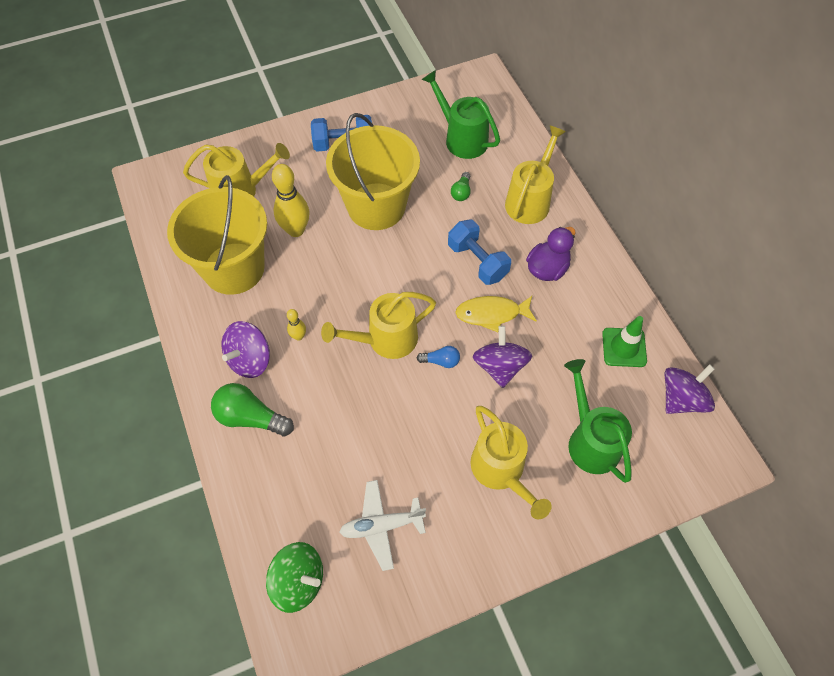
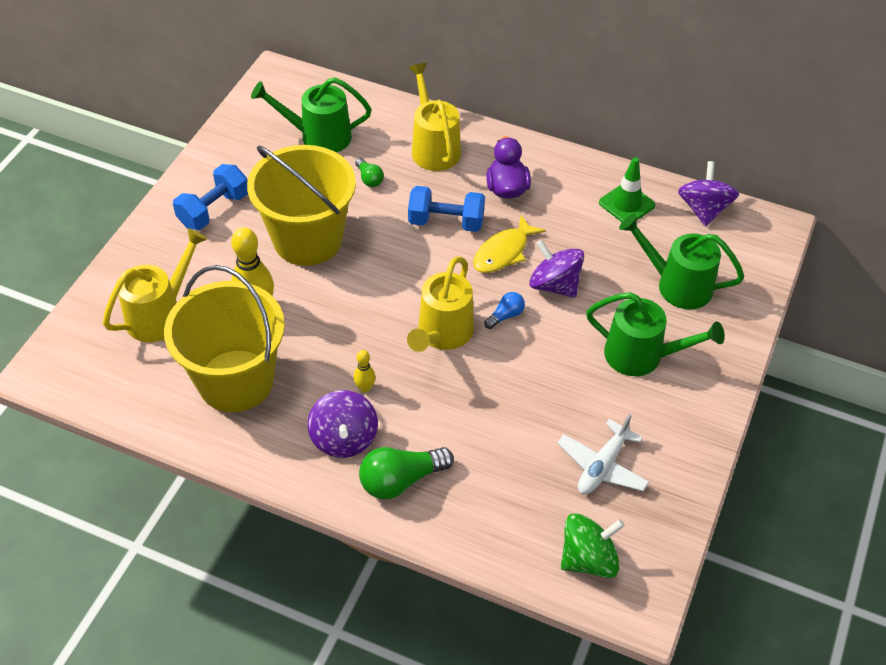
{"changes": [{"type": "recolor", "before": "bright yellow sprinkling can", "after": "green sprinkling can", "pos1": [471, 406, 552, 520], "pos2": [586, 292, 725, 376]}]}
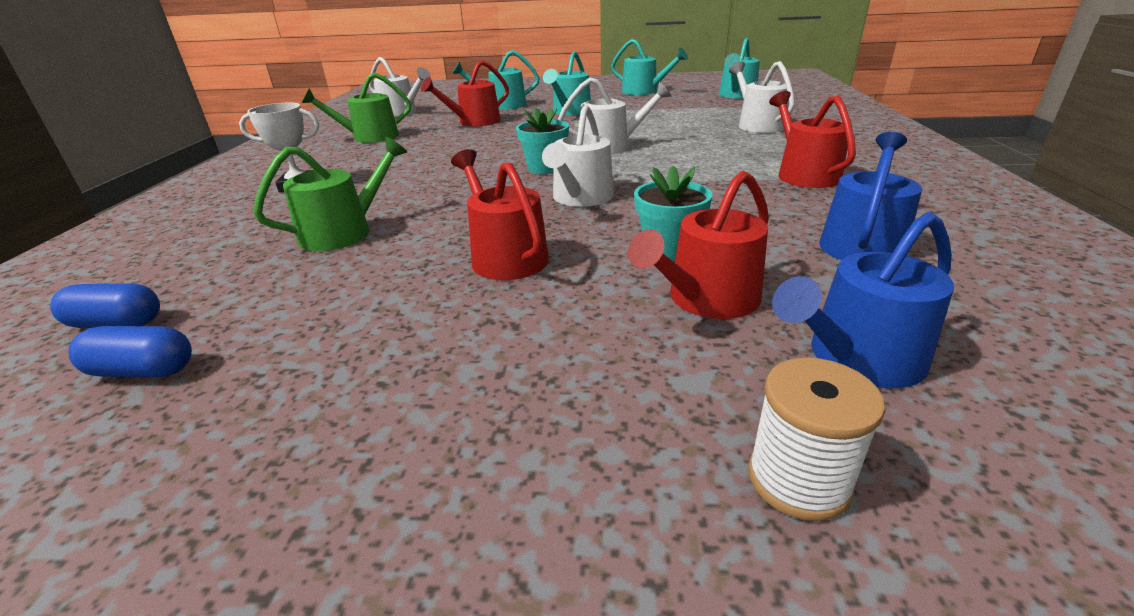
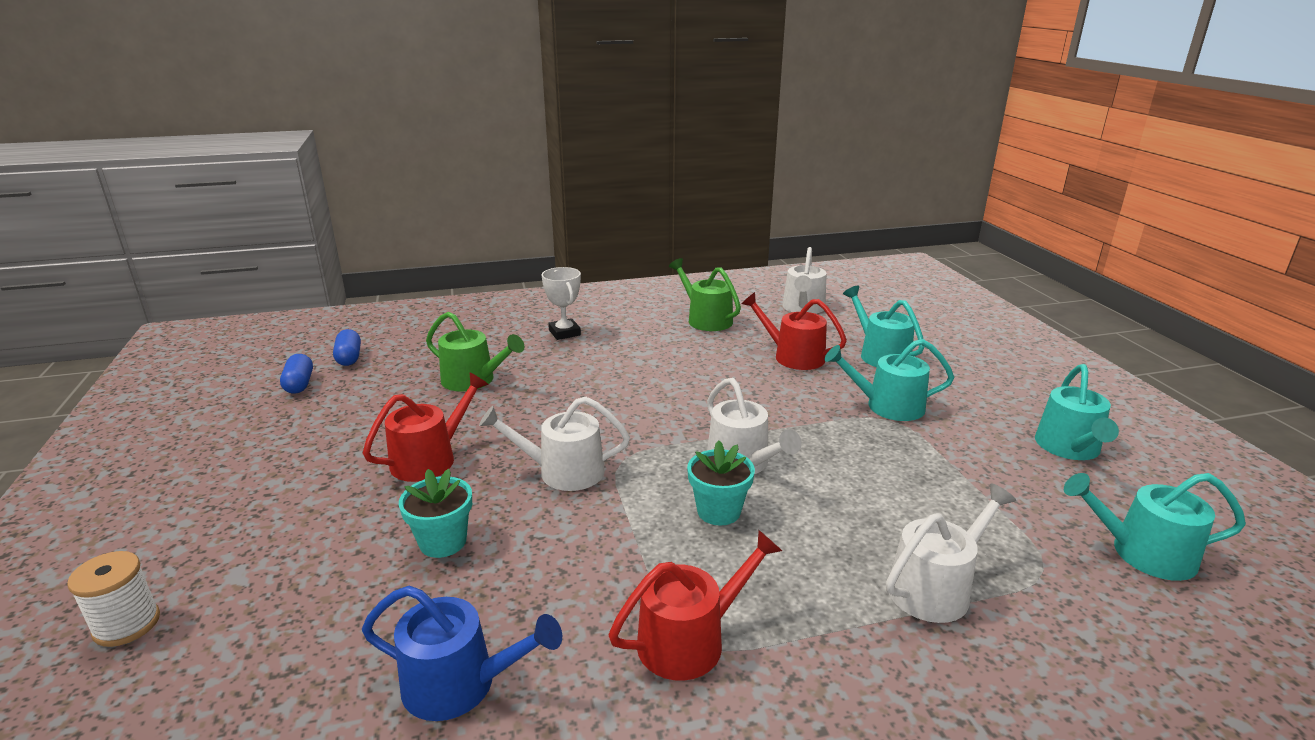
{"changes": [{"type": "move", "before": "turquoise potted plant", "pos1": [516, 108, 569, 174], "pos2": [687, 440, 755, 526]}, {"type": "delete", "before": "crimson sprinkling can", "pos1": [628, 171, 769, 319]}, {"type": "delete", "before": "royal blue sprinkling can", "pos1": [772, 212, 954, 388]}]}
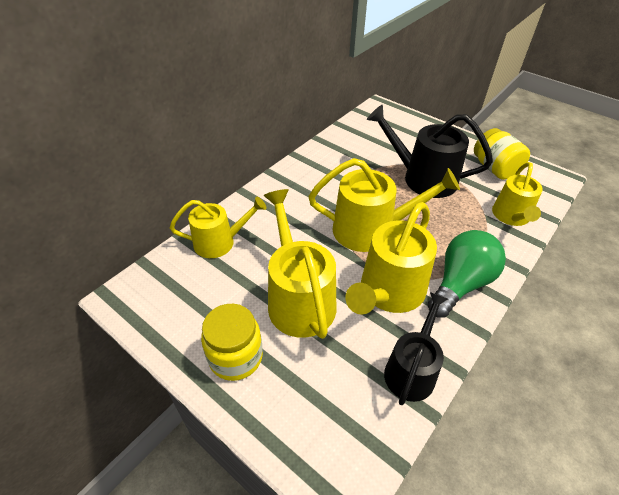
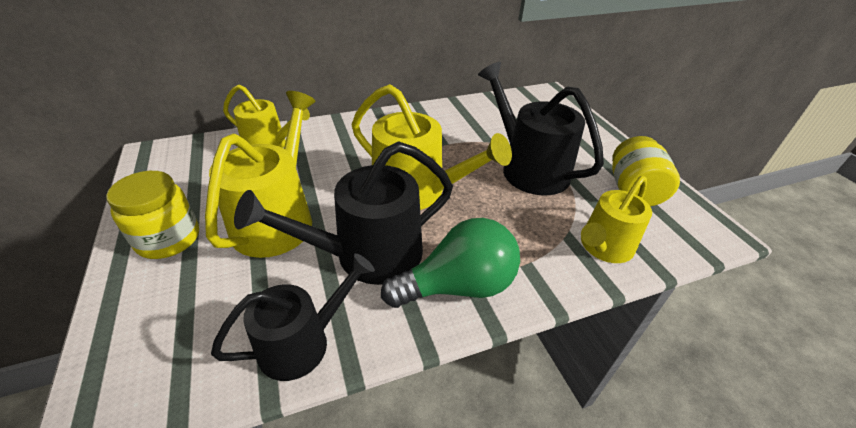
{"changes": [{"type": "recolor", "before": "bright yellow sprinkling can", "after": "jet-black sprinkling can", "pos1": [346, 202, 437, 315], "pos2": [234, 142, 453, 285]}]}
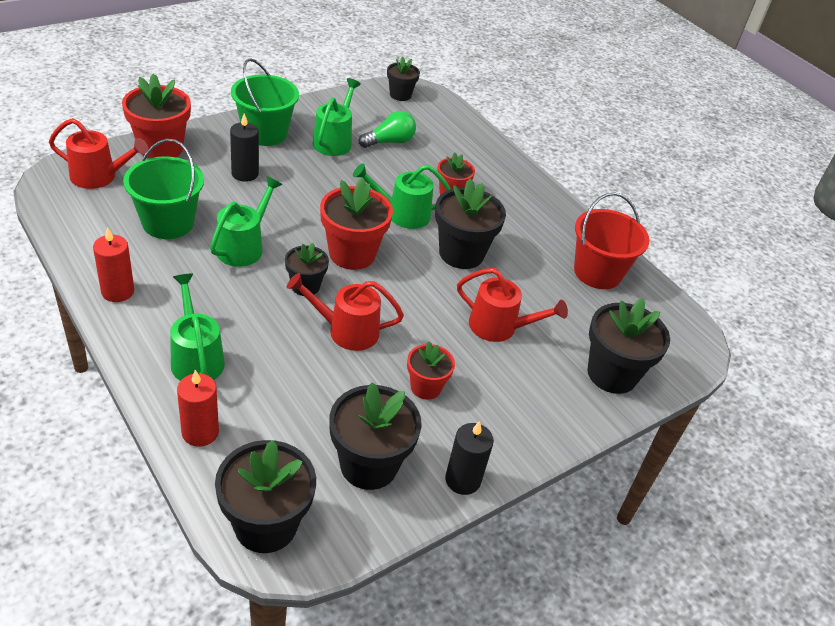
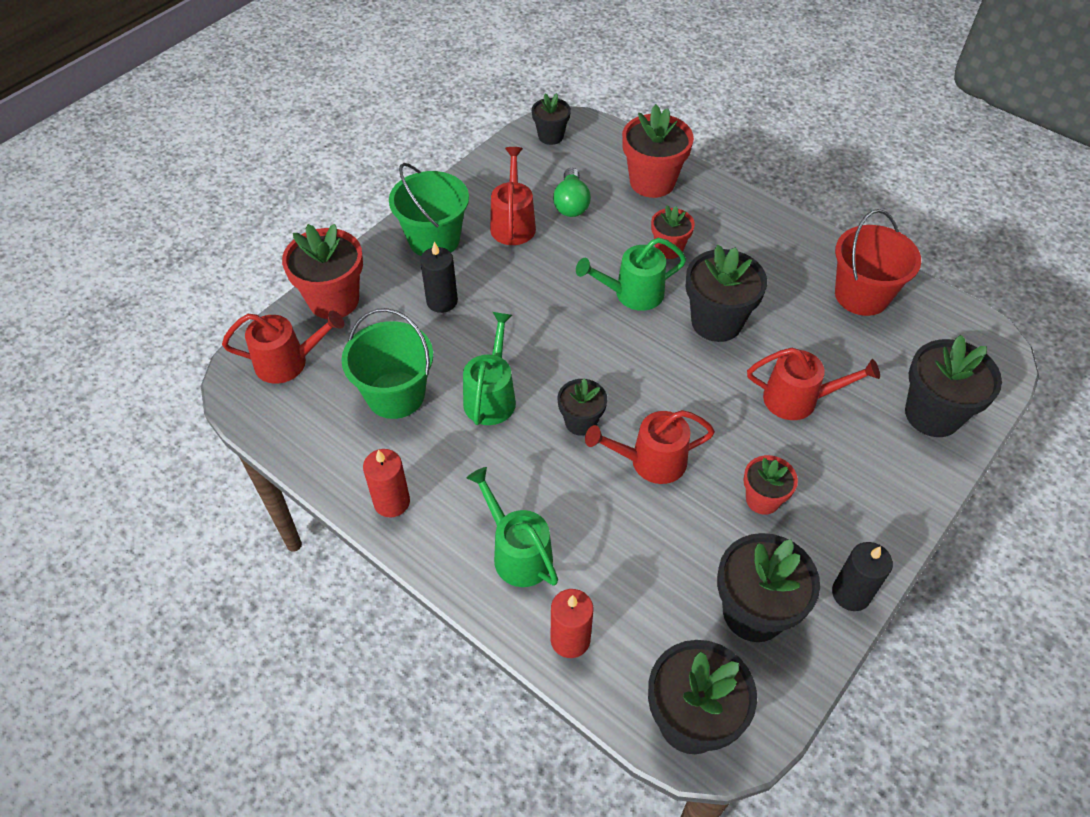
{"changes": [{"type": "recolor", "before": "green sprinkling can", "after": "crimson sprinkling can", "pos1": [313, 78, 361, 156], "pos2": [490, 147, 536, 245]}, {"type": "rotate", "before": "green bulb", "pos1": [359, 111, 416, 148], "pos2": [553, 168, 591, 217], "turn": 135}, {"type": "move", "before": "crimson potted plant", "pos1": [320, 177, 393, 270], "pos2": [622, 104, 694, 198]}]}
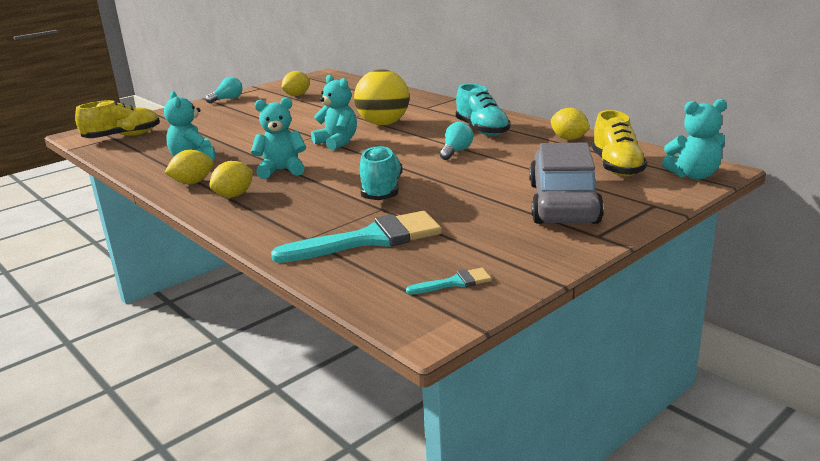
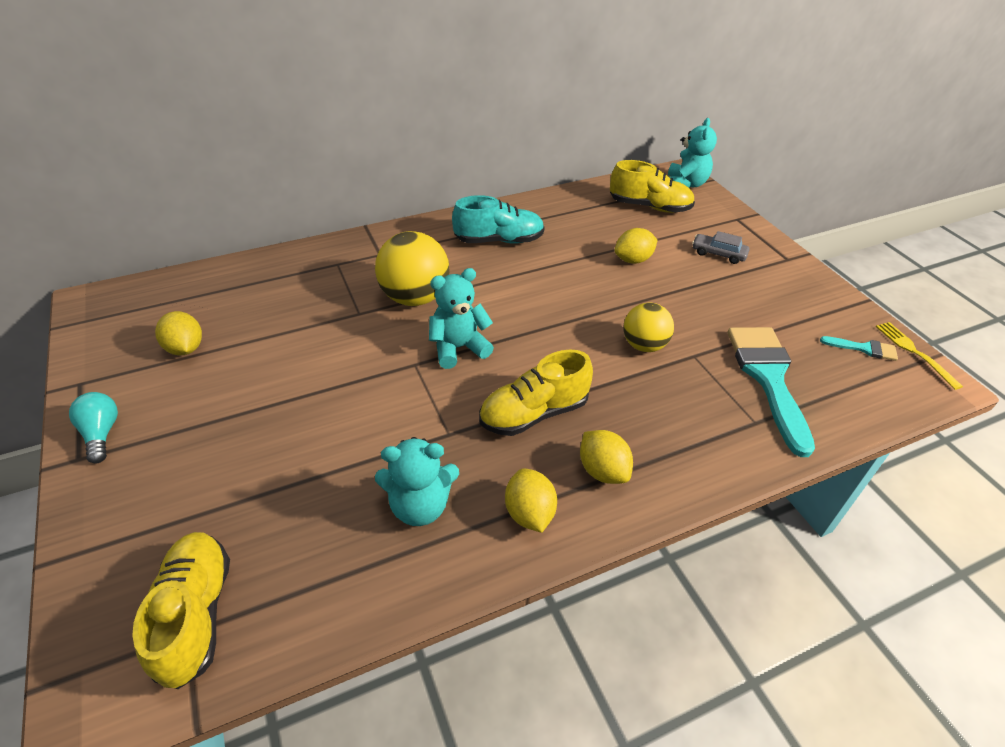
{"changes": [{"type": "replace", "before": "turquoise teddy", "after": "bright yellow shoe", "pos1": [251, 97, 306, 179], "pos2": [479, 350, 593, 436]}, {"type": "move", "before": "bright yellow lemon", "pos1": [551, 108, 590, 140], "pos2": [615, 228, 657, 264]}, {"type": "replace", "before": "turquoise shoe", "after": "bright yellow sphere", "pos1": [360, 145, 403, 200], "pos2": [623, 303, 674, 352]}, {"type": "resize", "before": "ash-grey automobile", "pos1": [529, 143, 604, 224], "pos2": [692, 231, 749, 264], "scale": 0.41}, {"type": "rotate", "before": "turquoise paint brush", "pos1": [406, 268, 492, 294], "pos2": [820, 336, 898, 361], "turn": 105}, {"type": "insert", "after": "bright yellow table fork", "pos2": [876, 322, 963, 390]}, {"type": "delete", "before": "turquoise bulb", "pos1": [440, 122, 473, 160]}]}
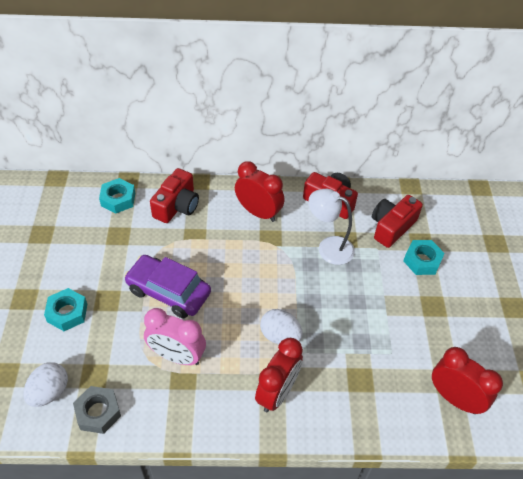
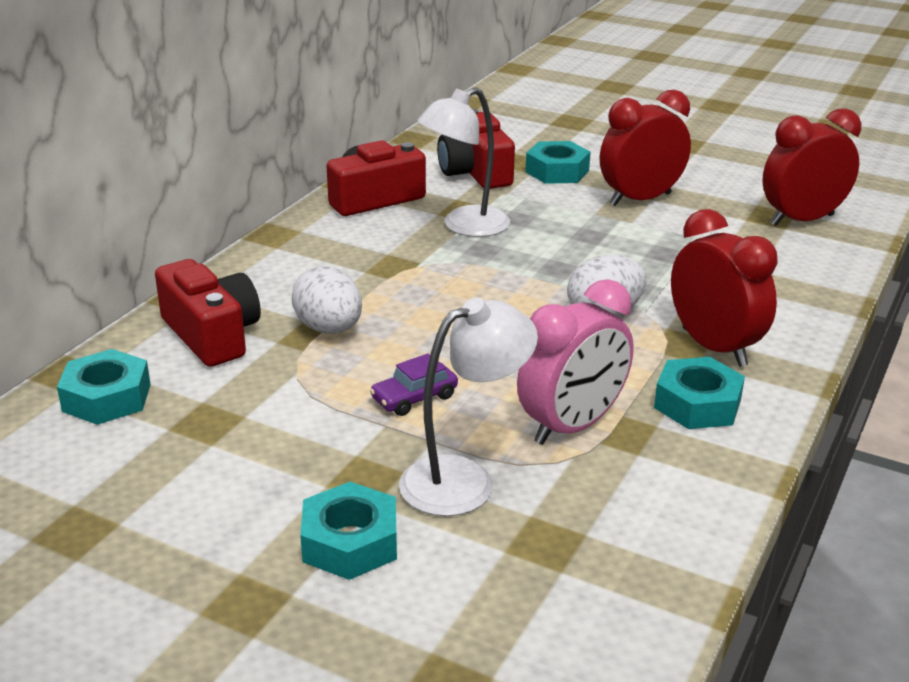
{"changes": [{"type": "move", "before": "white egg shape", "pos1": [24, 362, 68, 407], "pos2": [292, 266, 362, 334]}, {"type": "resize", "before": "violet automobile", "pos1": [124, 255, 211, 318], "pos2": [370, 353, 458, 416], "scale": 0.47}, {"type": "insert", "after": "white lamp", "pos2": [399, 298, 538, 516]}, {"type": "move", "before": "crimson bedside clock", "pos1": [235, 161, 284, 222], "pos2": [600, 90, 691, 206]}, {"type": "insert", "after": "turquoise hex nut", "pos2": [654, 357, 745, 429]}, {"type": "delete", "before": "ash-grey hex nut", "pos1": [73, 386, 121, 434]}]}
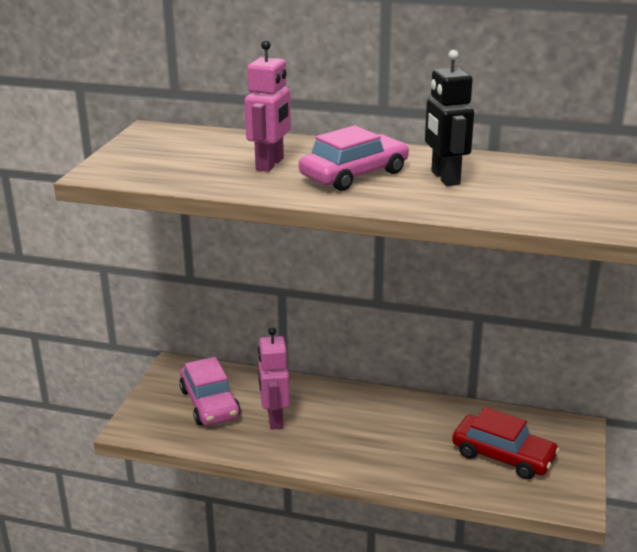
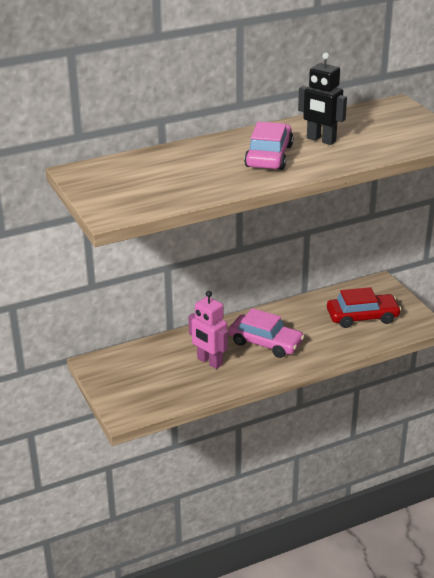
{"changes": [{"type": "move", "before": "rose-pink automobile", "pos1": [179, 357, 241, 426], "pos2": [229, 308, 305, 358]}, {"type": "delete", "before": "rose-pink robot", "pos1": [245, 40, 291, 172]}]}
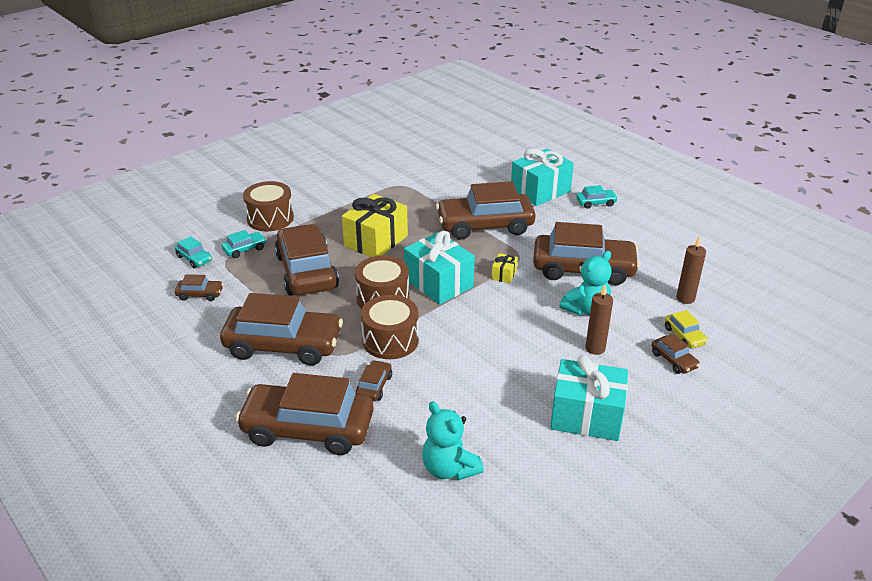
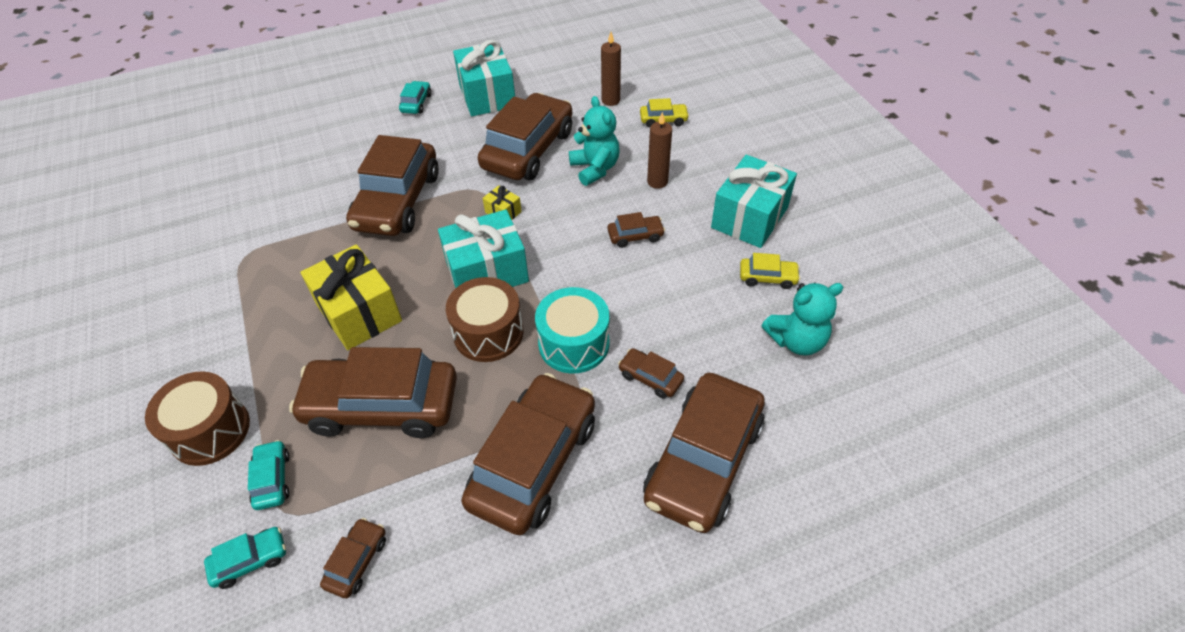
{"changes": [{"type": "move", "before": "turquoise wrapped gift", "pos1": [511, 148, 574, 206], "pos2": [453, 40, 515, 116]}, {"type": "recolor", "before": "russet snare drum", "after": "turquoise snare drum", "pos1": [361, 295, 419, 359], "pos2": [535, 287, 610, 374]}, {"type": "move", "before": "russet automobile", "pos1": [652, 333, 700, 374], "pos2": [608, 212, 665, 248]}, {"type": "insert", "after": "bright yellow automobile", "pos2": [740, 253, 800, 289]}]}
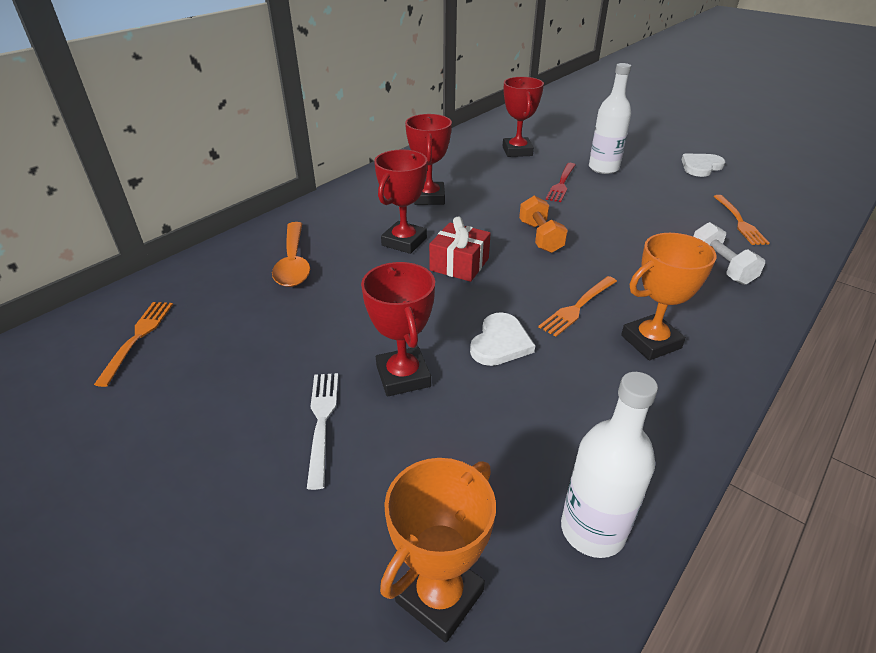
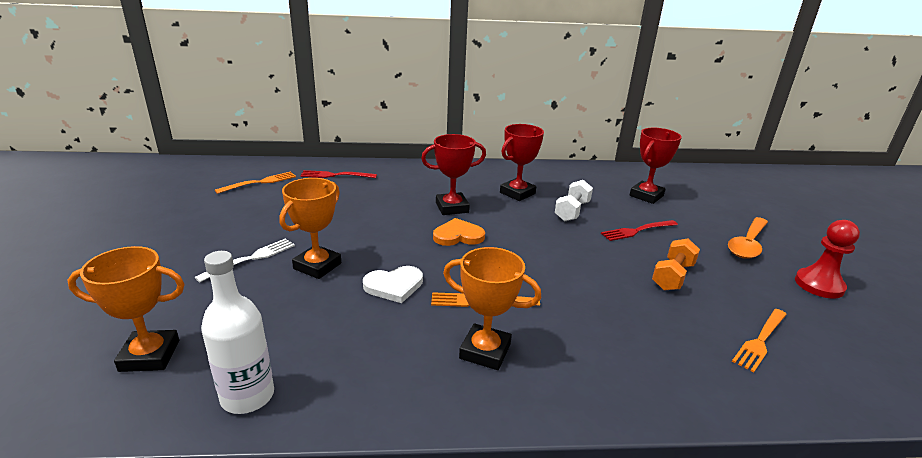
{"changes": [{"type": "recolor", "before": "crimson trophy", "after": "orange trophy", "pos1": [361, 262, 435, 396], "pos2": [279, 178, 341, 279]}, {"type": "insert", "after": "crimson table fork", "pos2": [300, 170, 377, 178]}, {"type": "replace", "before": "crimson wrapped gift", "after": "orange heart", "pos1": [429, 216, 491, 282], "pos2": [433, 218, 485, 246]}, {"type": "move", "before": "white free weight", "pos1": [693, 222, 765, 285], "pos2": [555, 180, 593, 221]}, {"type": "move", "before": "orange free weight", "pos1": [519, 195, 568, 253], "pos2": [652, 238, 700, 291]}, {"type": "move", "before": "orange teaspoon", "pos1": [272, 222, 310, 287], "pos2": [728, 217, 768, 259]}, {"type": "replace", "before": "white heart", "after": "crimson chess pawn", "pos1": [681, 153, 725, 177], "pos2": [795, 220, 860, 299]}, {"type": "delete", "before": "white drink bottle", "pos1": [589, 63, 631, 174]}]}
